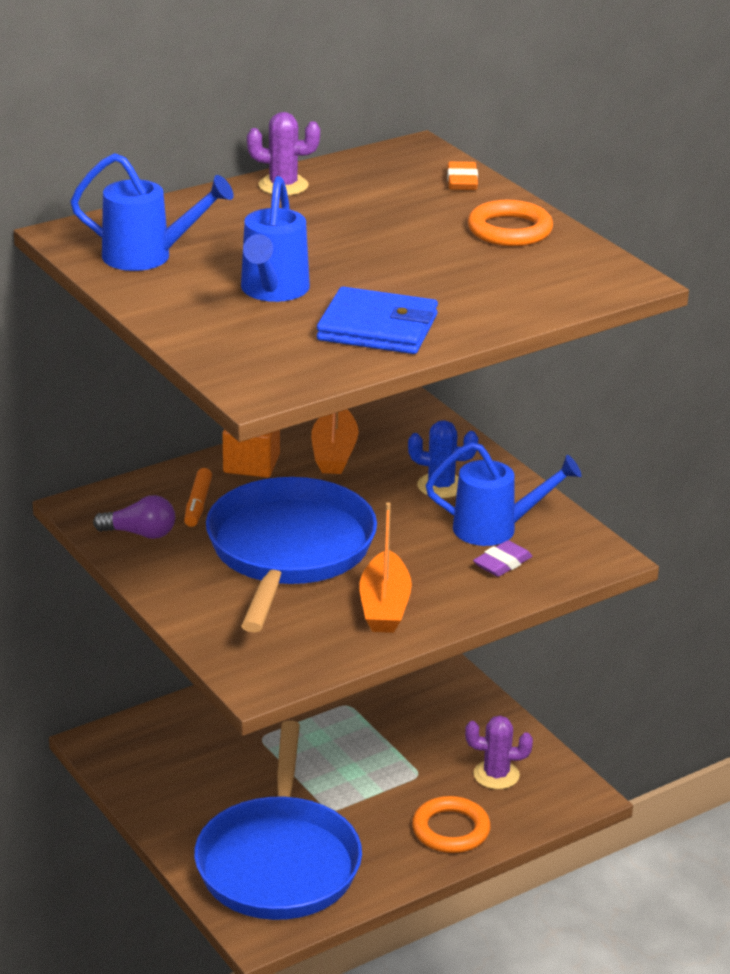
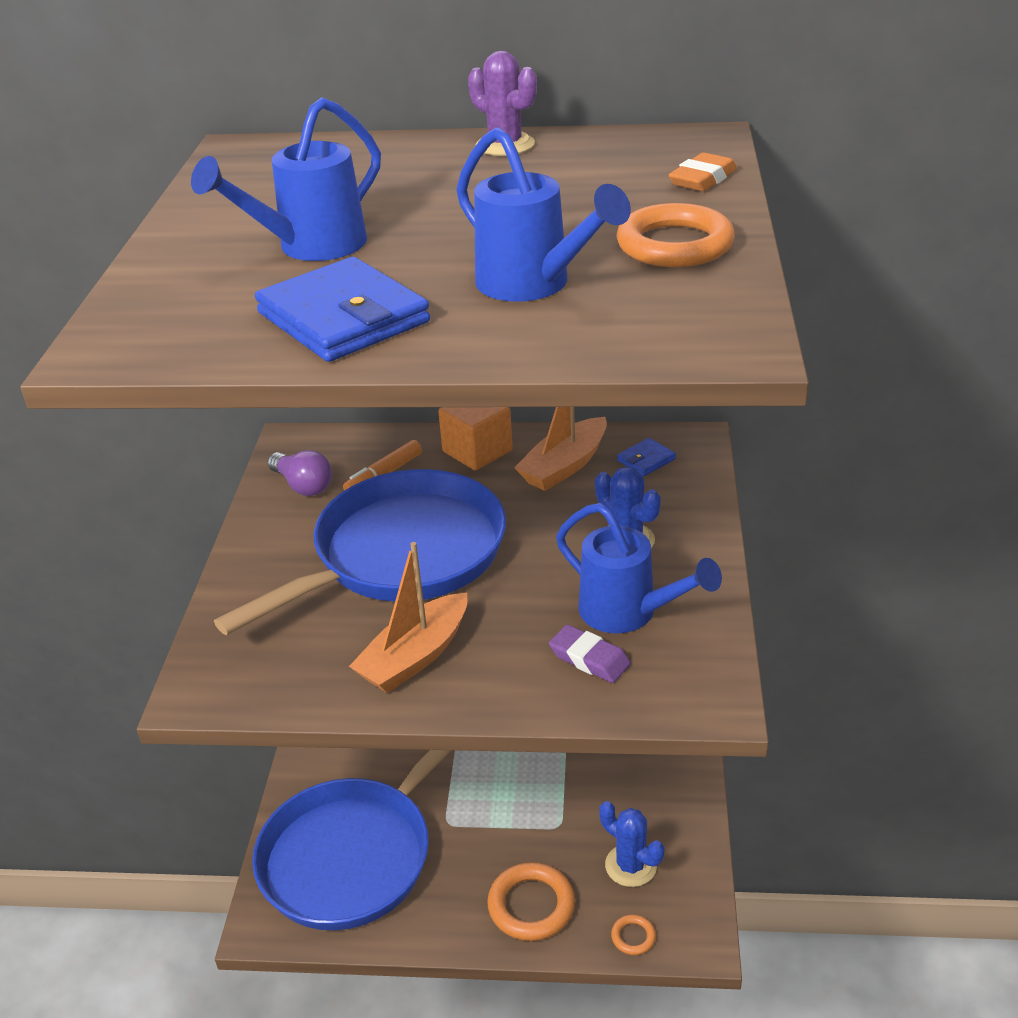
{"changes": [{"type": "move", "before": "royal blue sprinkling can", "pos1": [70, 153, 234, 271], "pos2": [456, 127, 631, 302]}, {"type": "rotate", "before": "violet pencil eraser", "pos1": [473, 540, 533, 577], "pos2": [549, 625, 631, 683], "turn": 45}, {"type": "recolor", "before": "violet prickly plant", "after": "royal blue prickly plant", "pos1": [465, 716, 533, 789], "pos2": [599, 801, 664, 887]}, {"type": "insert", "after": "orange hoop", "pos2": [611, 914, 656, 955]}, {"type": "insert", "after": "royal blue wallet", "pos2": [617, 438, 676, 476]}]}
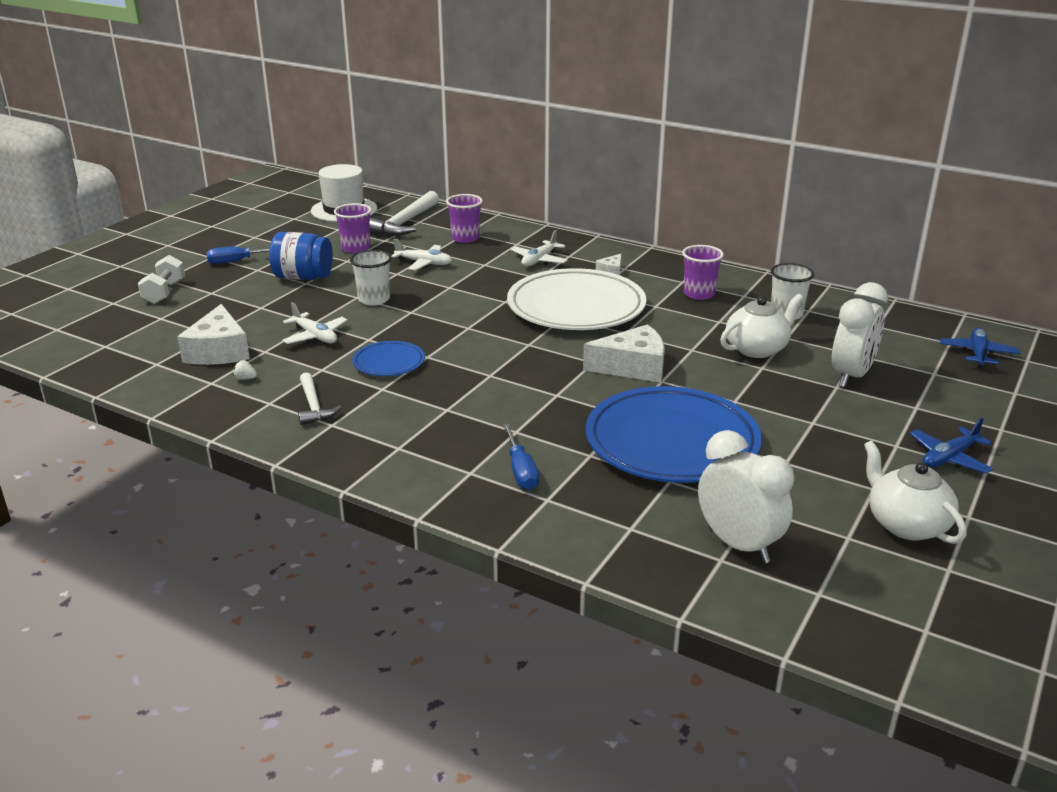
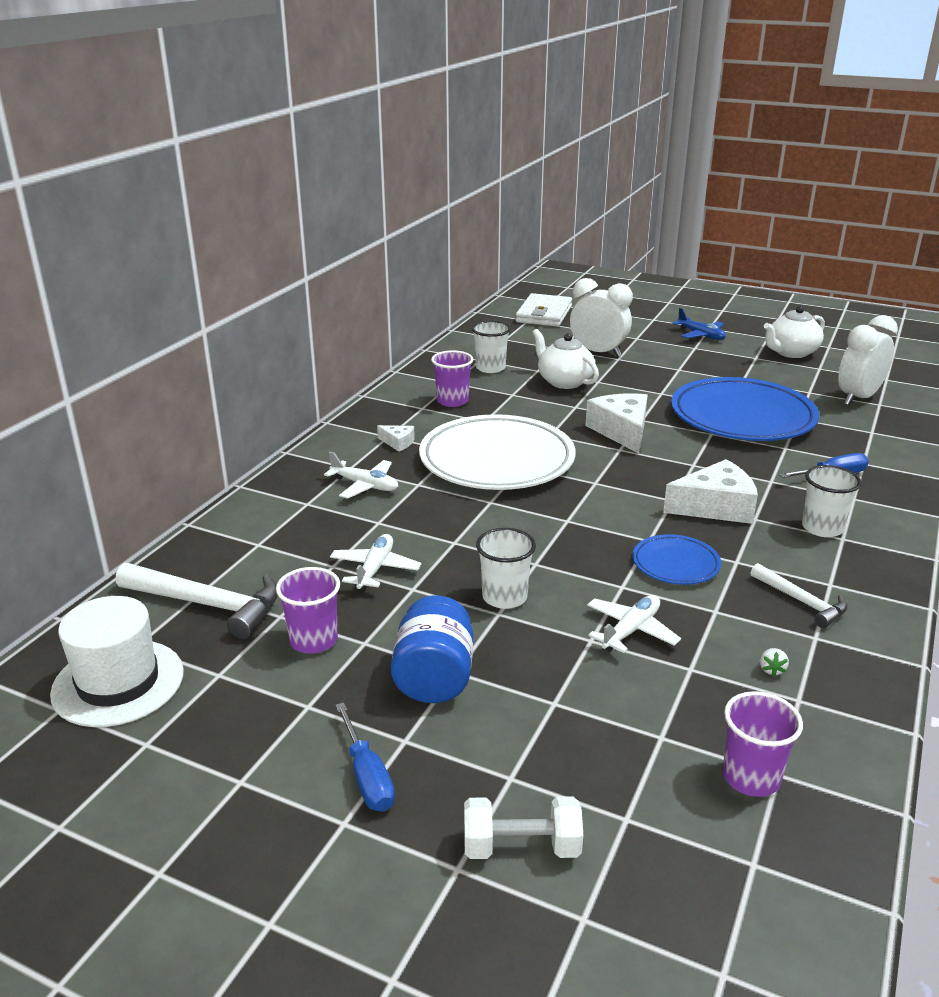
{"changes": [{"type": "replace", "before": "royal blue aeroplane", "after": "white wallet", "pos1": [940, 328, 1020, 368], "pos2": [516, 293, 572, 327]}, {"type": "move", "before": "white cheese wedge", "pos1": [177, 304, 250, 365], "pos2": [663, 459, 758, 524]}, {"type": "move", "before": "violet tumbler", "pos1": [446, 194, 483, 243], "pos2": [722, 691, 803, 797]}, {"type": "rotate", "before": "white hammer", "pos1": [298, 372, 341, 425], "pos2": [750, 563, 848, 628], "turn": 75}, {"type": "insert", "after": "white tumbler", "pos2": [802, 465, 861, 537]}]}
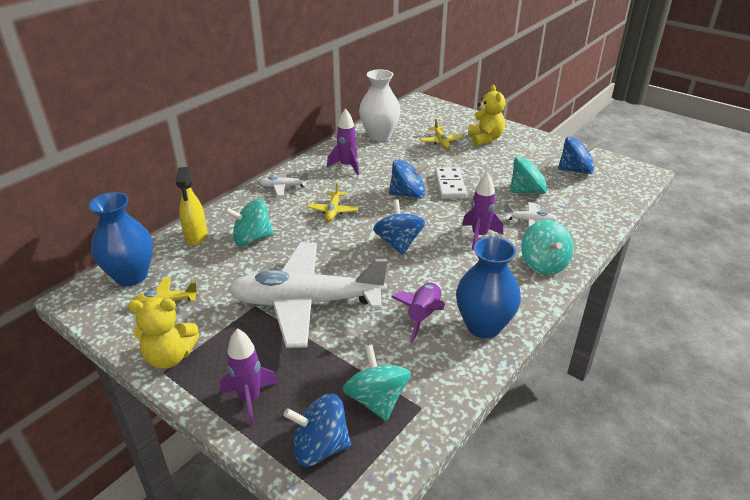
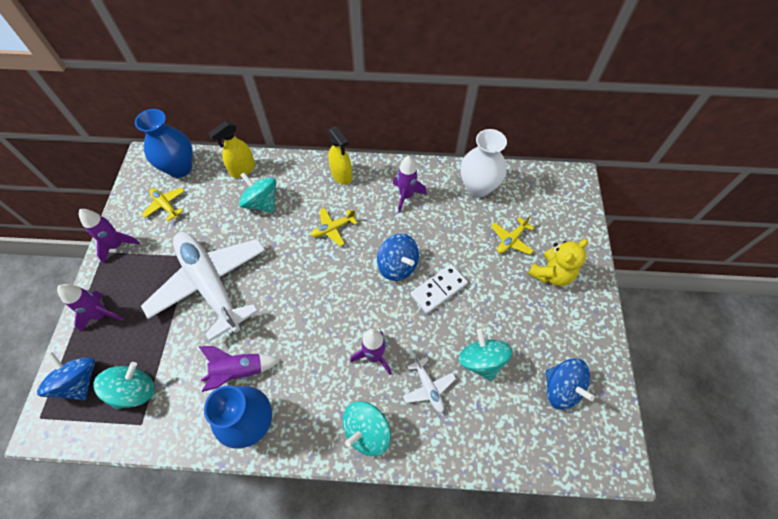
{"changes": [{"type": "replace", "before": "bright yellow teddy", "after": "violet spaceship", "pos1": [128, 298, 199, 369], "pos2": [79, 209, 140, 264]}, {"type": "replace", "before": "white aeroplane", "after": "bright yellow spray cleaner", "pos1": [259, 170, 309, 196], "pos2": [328, 127, 352, 185]}, {"type": "rotate", "before": "turquoise spinning top", "pos1": [510, 157, 552, 194], "pos2": [459, 328, 512, 381], "turn": -150}, {"type": "delete", "before": "royal blue spinning top", "pos1": [373, 199, 425, 255]}]}
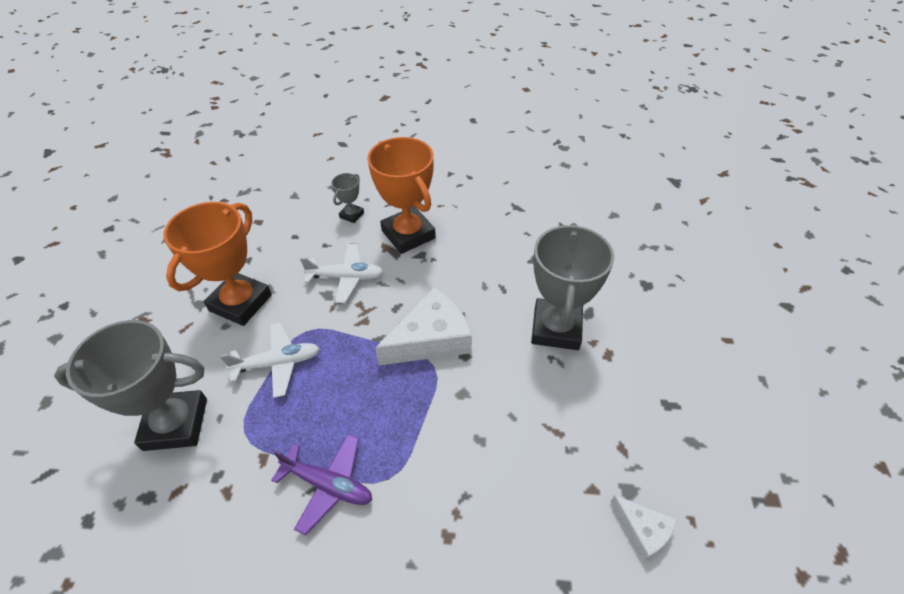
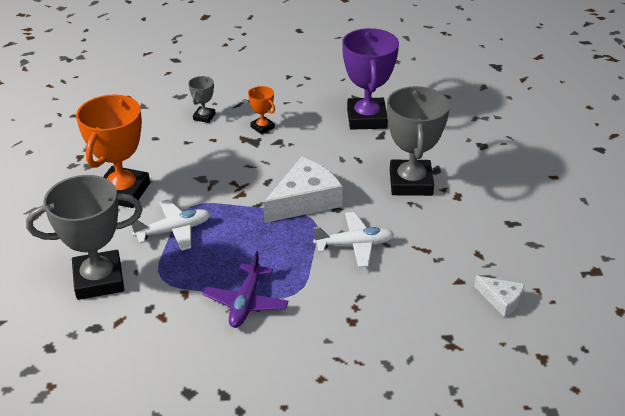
{"changes": [{"type": "rotate", "before": "violet aeroplane", "pos1": [271, 434, 372, 535], "pos2": [203, 251, 289, 328], "turn": 90}, {"type": "resize", "before": "orange trophy", "pos1": [367, 137, 436, 254], "pos2": [248, 86, 275, 134], "scale": 0.46}, {"type": "move", "before": "white aeroplane", "pos1": [300, 244, 384, 303], "pos2": [313, 212, 394, 268]}, {"type": "insert", "after": "violet trophy", "pos2": [342, 28, 399, 130]}]}
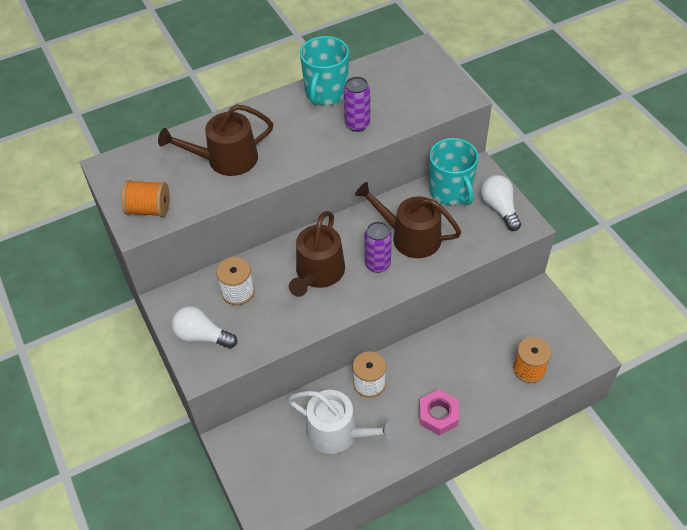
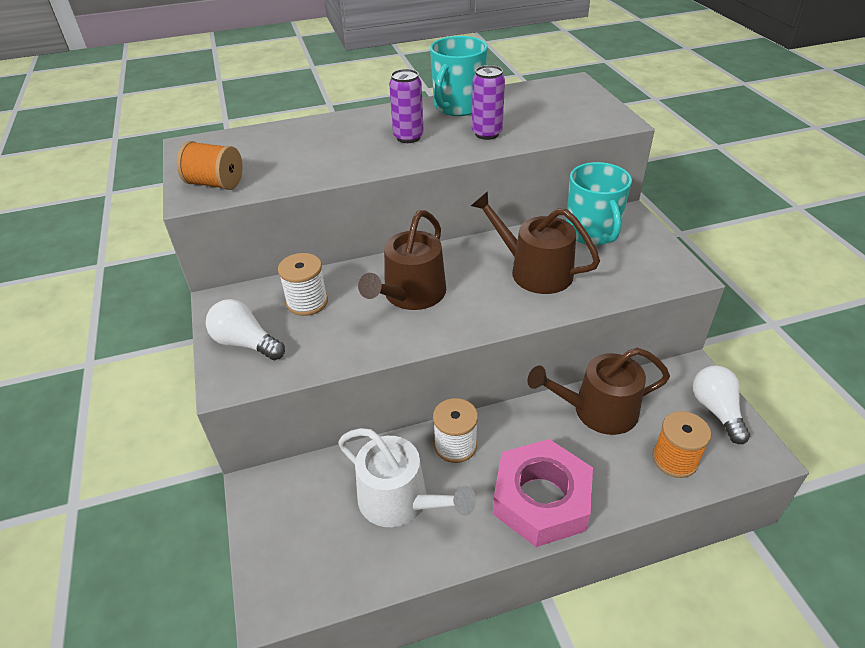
{"changes": [{"type": "move", "before": "violet can", "pos1": [364, 221, 392, 273], "pos2": [389, 69, 424, 143]}, {"type": "resize", "before": "rose-pink hex nut", "pos1": [419, 389, 459, 435], "pos2": [493, 439, 593, 547], "scale": 1.71}, {"type": "move", "before": "russet sprinkling can", "pos1": [158, 104, 273, 176], "pos2": [527, 348, 670, 435]}, {"type": "move", "before": "white bulb", "pos1": [481, 175, 521, 231], "pos2": [693, 365, 750, 444]}]}
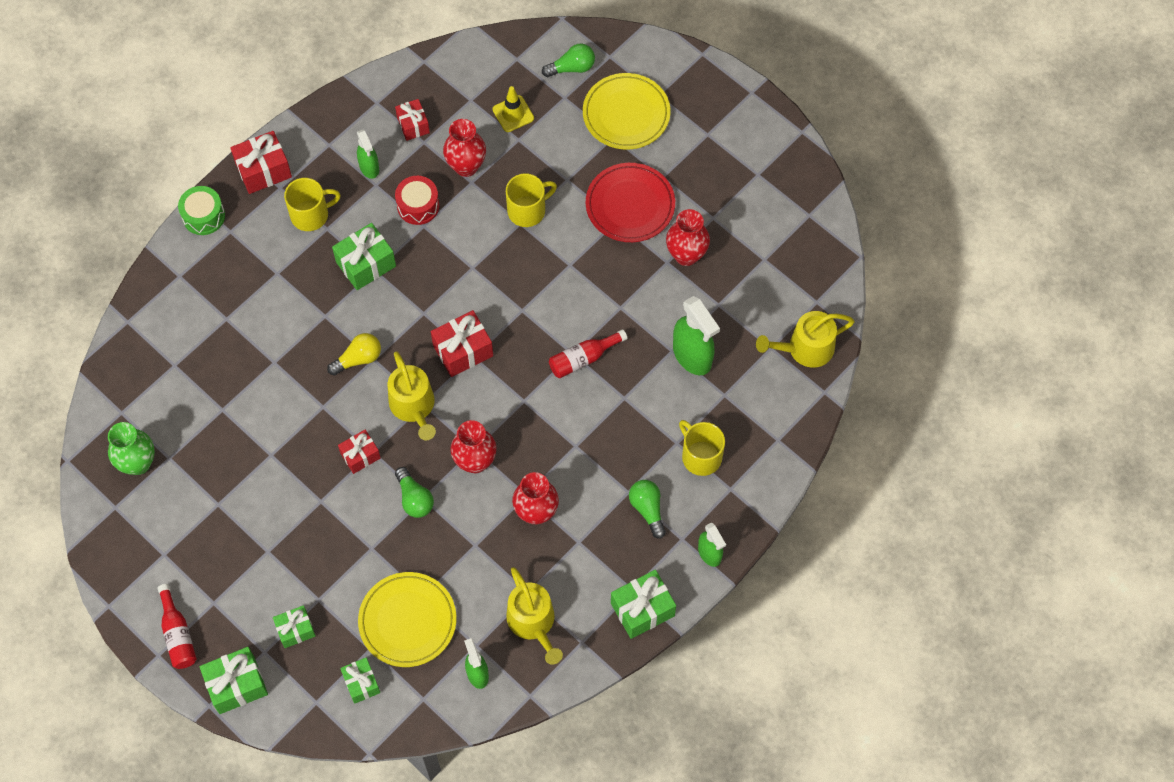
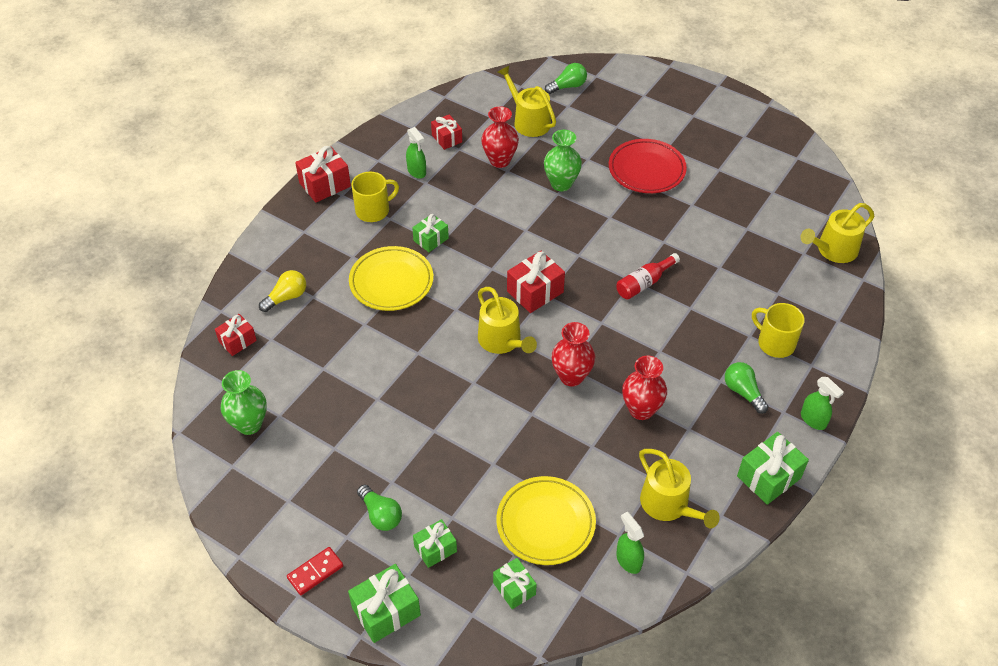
{"changes": [{"type": "move", "before": "crimson wrapped gift", "pos1": [338, 430, 381, 474], "pos2": [215, 314, 257, 356]}, {"type": "move", "before": "bright yellow bulb", "pos1": [327, 333, 381, 376], "pos2": [259, 270, 306, 312]}, {"type": "replace", "before": "crimson drink bottle", "after": "crimson domino piece", "pos1": [157, 584, 197, 669], "pos2": [287, 547, 343, 595]}, {"type": "move", "before": "bright yellow dinner plate", "pos1": [583, 73, 671, 149], "pos2": [349, 246, 433, 311]}, {"type": "move", "before": "green bulb", "pos1": [395, 467, 434, 518], "pos2": [357, 484, 402, 531]}, {"type": "resize", "before": "green wrapped gift", "pos1": [332, 223, 396, 290], "pos2": [412, 214, 449, 252], "scale": 0.65}, {"type": "replace", "before": "bright yellow traffic cone", "after": "bright yellow sprinkling can", "pos1": [492, 86, 534, 132], "pos2": [498, 66, 556, 137]}, {"type": "replace", "before": "bright yellow tea mug", "after": "green flower vase", "pos1": [506, 173, 557, 227], "pos2": [544, 130, 582, 191]}, {"type": "delete", "before": "green snare drum", "pos1": [178, 186, 225, 235]}, {"type": "delete", "before": "crimson snare drum", "pos1": [395, 176, 439, 225]}, {"type": "delete", "before": "crimson flower vase", "pos1": [666, 209, 710, 266]}, {"type": "delete", "before": "green spray cleaner", "pos1": [673, 296, 720, 375]}]}
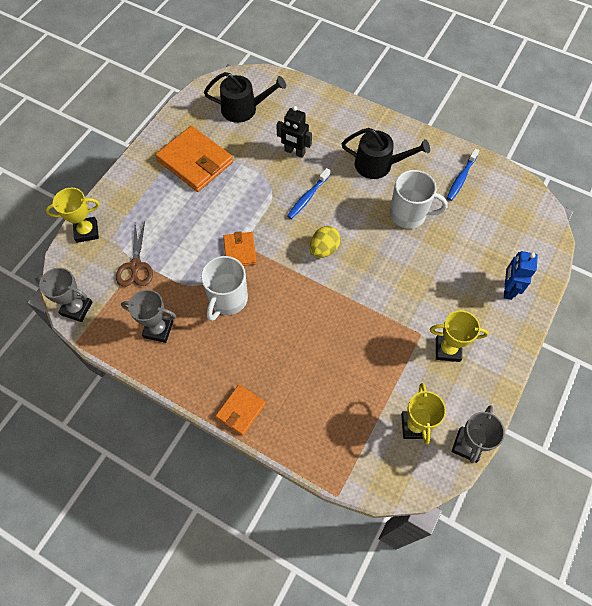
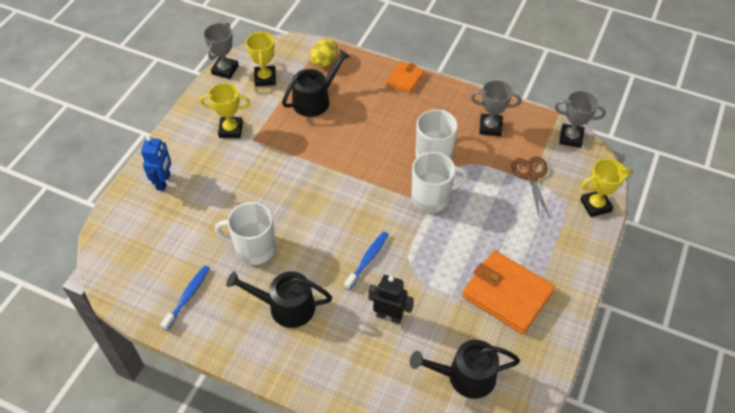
{"changes": [{"type": "insert", "after": "jet-black sprinkling can", "pos2": [282, 49, 351, 117]}, {"type": "move", "before": "bright yellow egg shape", "pos1": [310, 226, 341, 258], "pos2": [310, 38, 337, 67]}, {"type": "replace", "before": "orange wallet", "after": "white tea mug", "pos1": [223, 231, 257, 266], "pos2": [411, 152, 468, 213]}]}
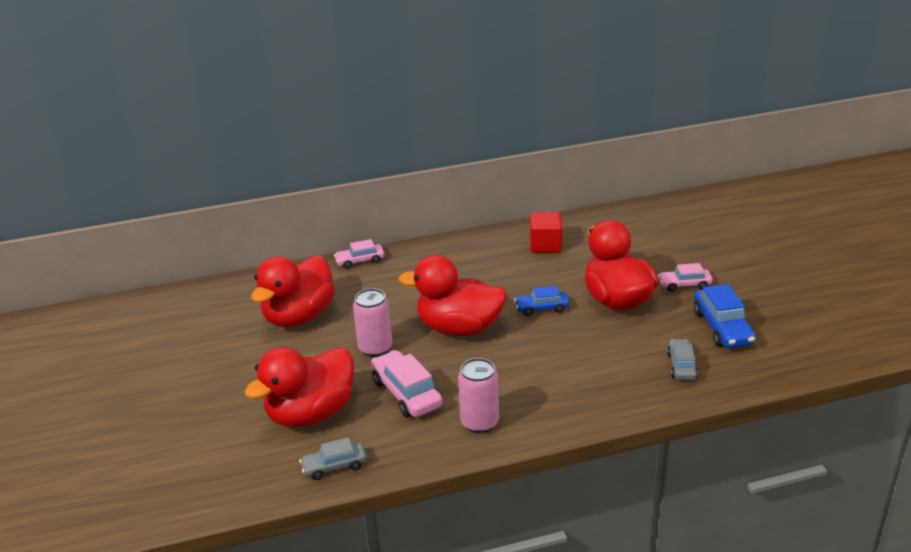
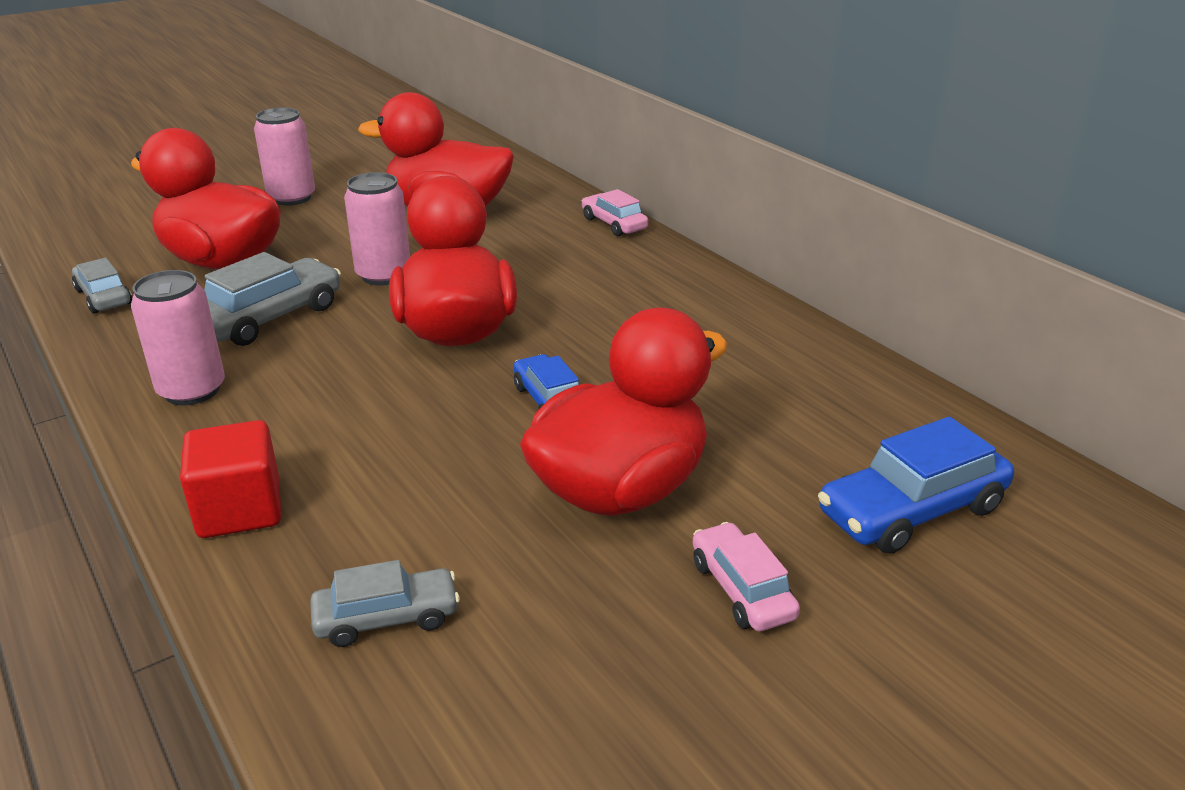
{"changes": [{"type": "move", "before": "crimson cube", "pos1": [530, 212, 563, 253], "pos2": [180, 420, 281, 538]}, {"type": "recolor", "before": "rose-pink automobile", "after": "ash-grey automobile", "pos1": [371, 350, 442, 417], "pos2": [204, 252, 341, 346]}, {"type": "insert", "after": "rose-pink can", "pos2": [254, 107, 315, 206]}, {"type": "move", "before": "royal blue automobile", "pos1": [694, 284, 756, 348], "pos2": [818, 417, 1014, 554]}]}
